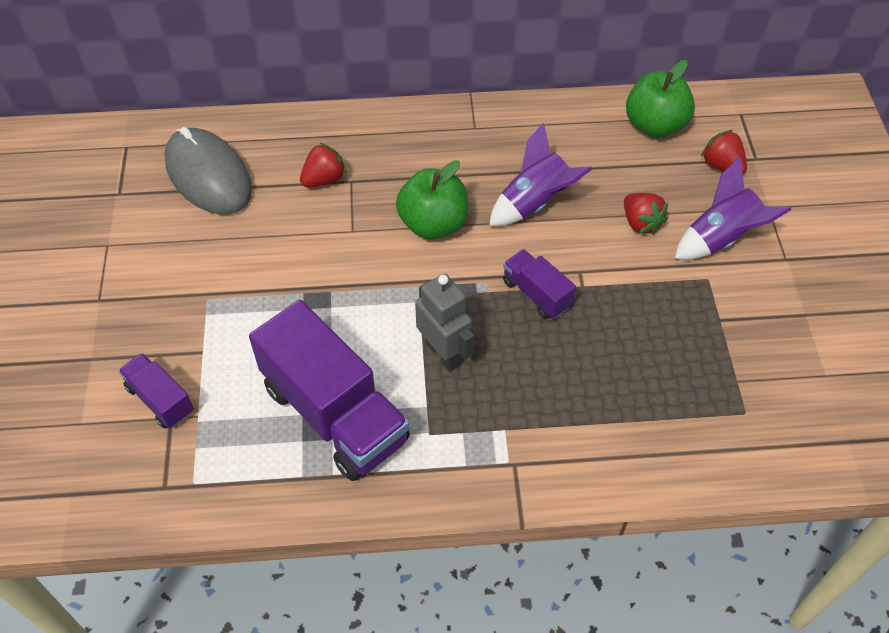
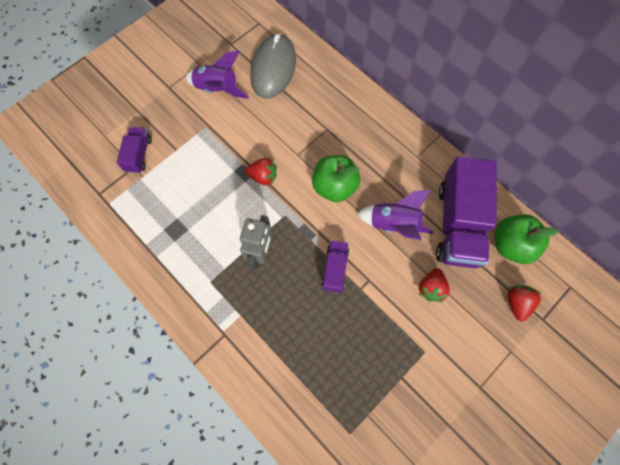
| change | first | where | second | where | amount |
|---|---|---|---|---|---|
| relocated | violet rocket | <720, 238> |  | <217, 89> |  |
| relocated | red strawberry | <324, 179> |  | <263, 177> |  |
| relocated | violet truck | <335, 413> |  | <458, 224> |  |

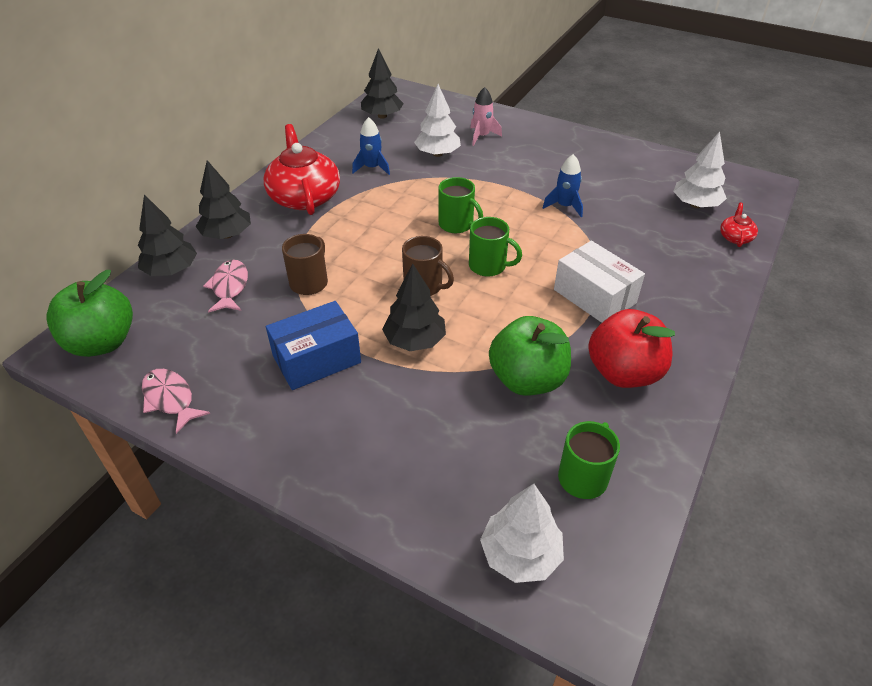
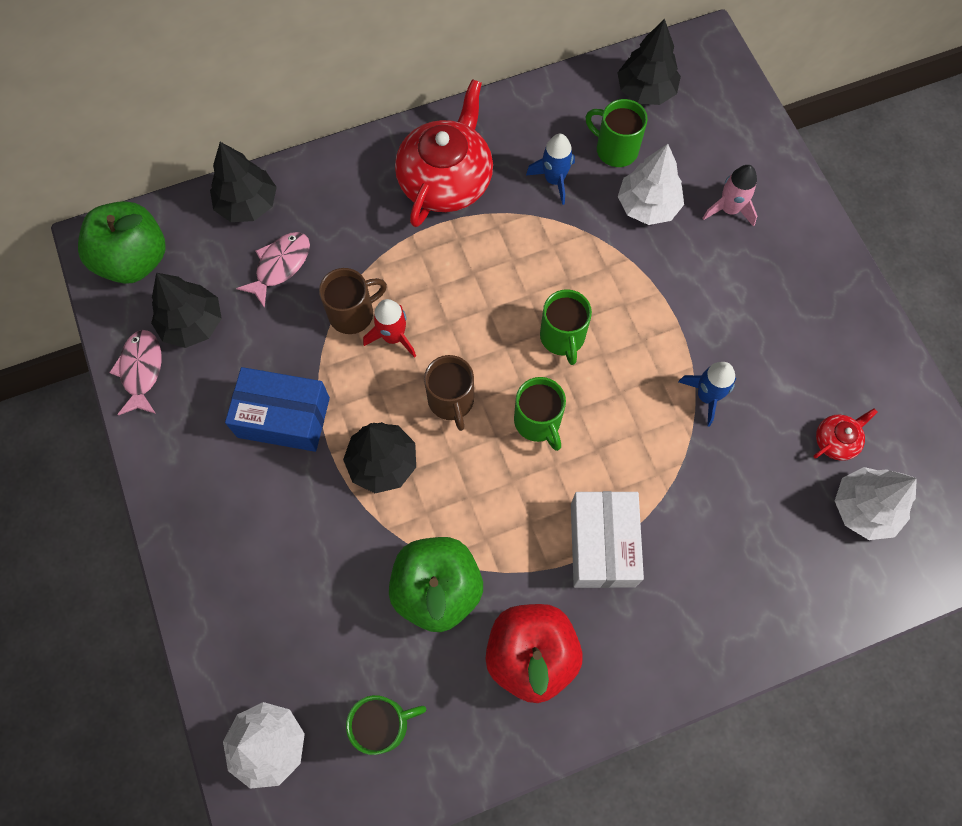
| change | first | where | second | where | amount |
|---|---|---|---|---|---|
| relocated | ebony fir tree | <227, 235> |  | <192, 323> |  |
| appeared |  |  | red rocket | <393, 337> |  |
| appeared |  |  | emerald mug | <615, 149> |  |
| relocated | red teapot | <735, 237> |  | <836, 440> |  |

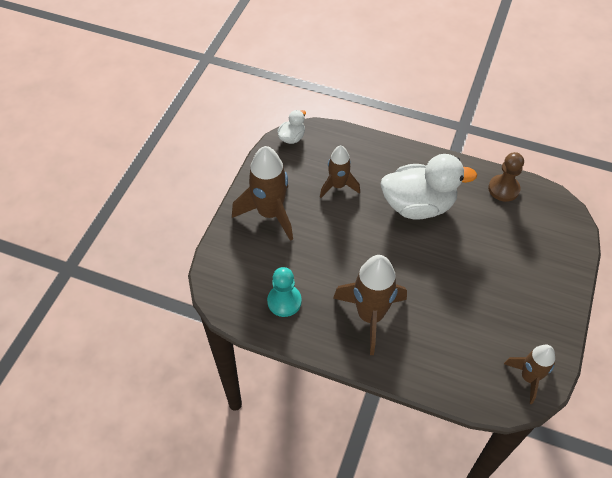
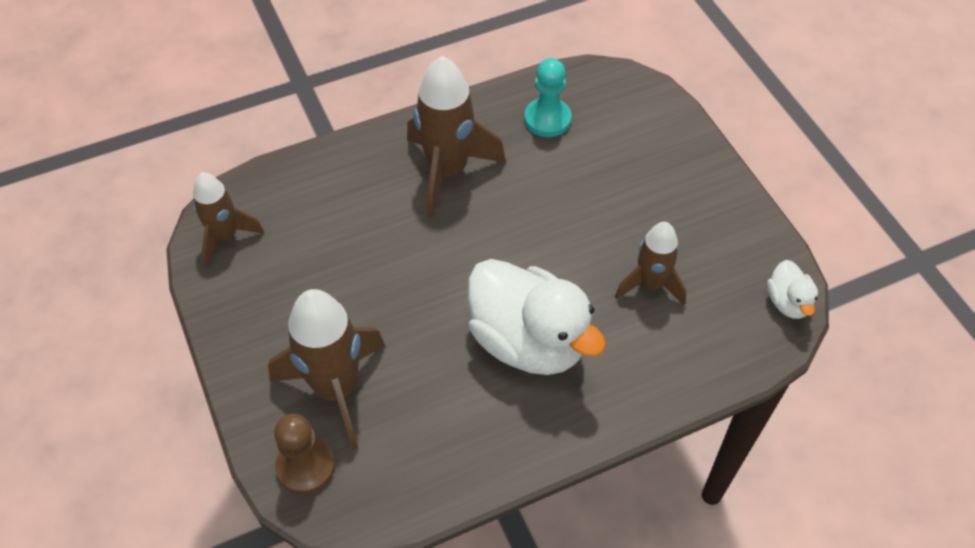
| change | first | where | second | where | amount |
|---|---|---|---|---|---|
| relocated | dark brown rocket | <270, 213> |  | <336, 389> |  |
| relocated | dark brown game pawn | <503, 189> |  | <306, 466> |  |
| spun | snow-white duck | <418, 205> |  | <528, 341> | 90 degrees counterclockwise |

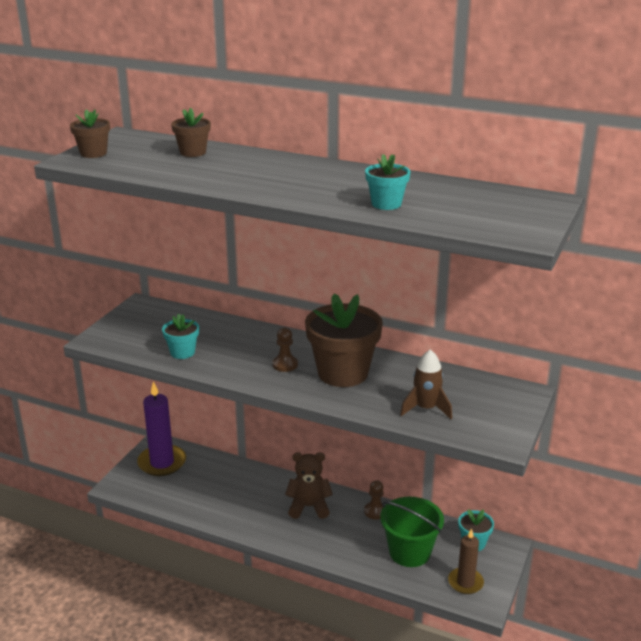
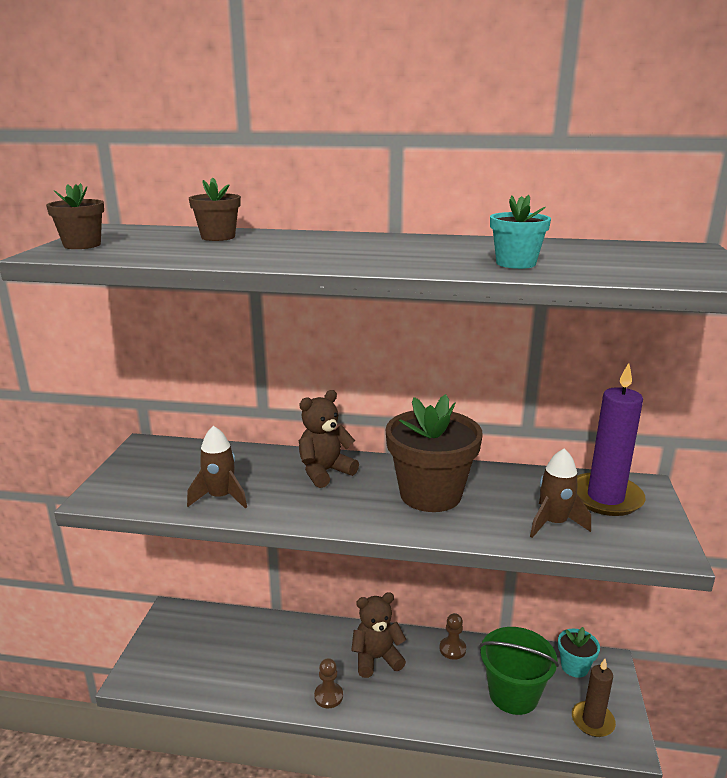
| change | first | where | second | where | amount |
|---|---|---|---|---|---|
| exchanged | teal plant pot | <182, 352> | dark brown rocket | <220, 497> |  |
| appeared |  |  | dark brown stuffed bear | <325, 472> |  |
| relocated | dark brown game pawn | <285, 364> |  | <328, 696> |  |
| relocated | violet pillar candle | <162, 463> |  | <605, 497> |  |

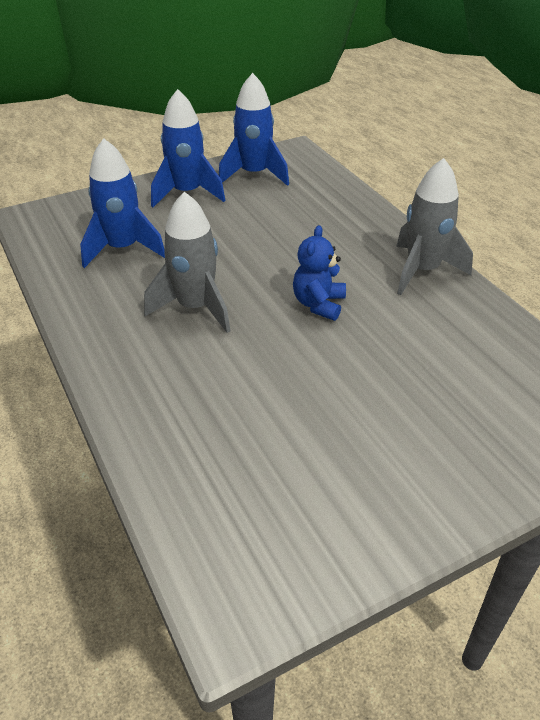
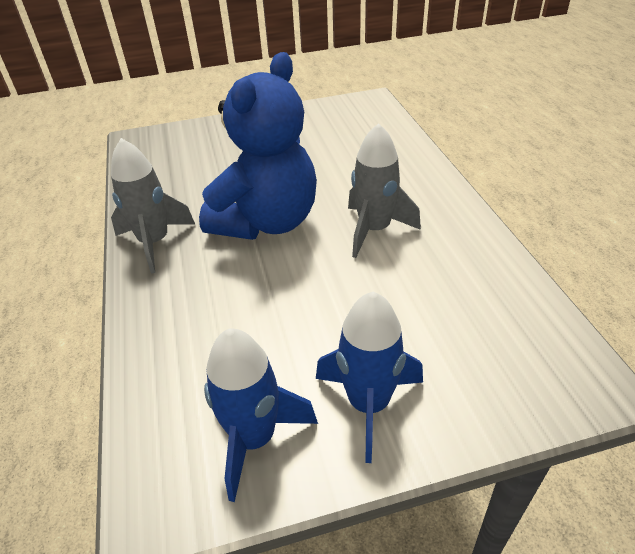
| change | first | where | second | where | amount |
|---|---|---|---|---|---|
| size | cobalt stuffed bear | <318, 304> |  | <266, 222> | x2.27 |
| missing | cobalt rocket | <123, 249> |  |  |  |

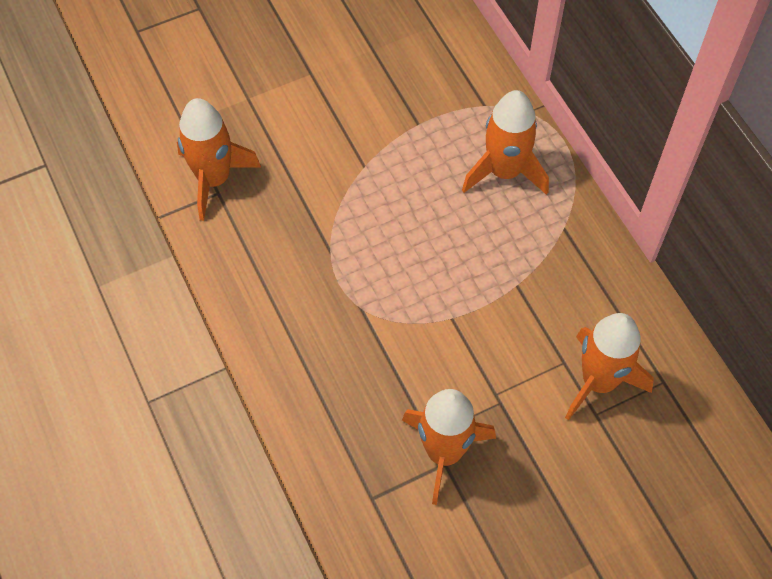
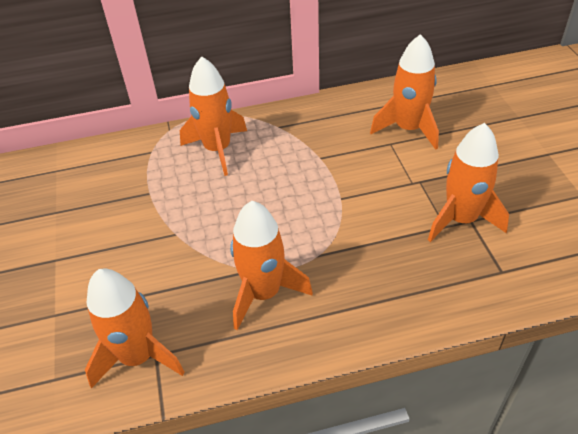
| change | first | where | second | where | amount |
|---|---|---|---|---|---|
| appeared |  |  | orange-coloured rocket | <263, 293> |  |

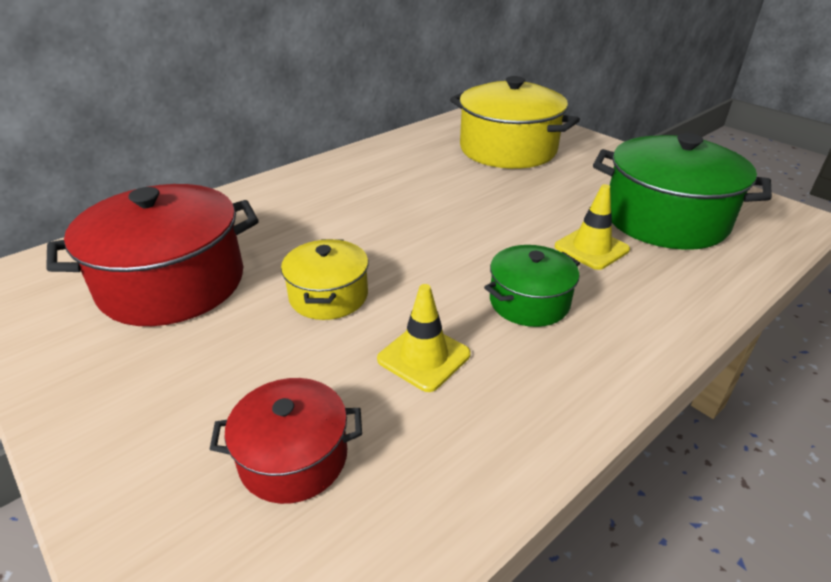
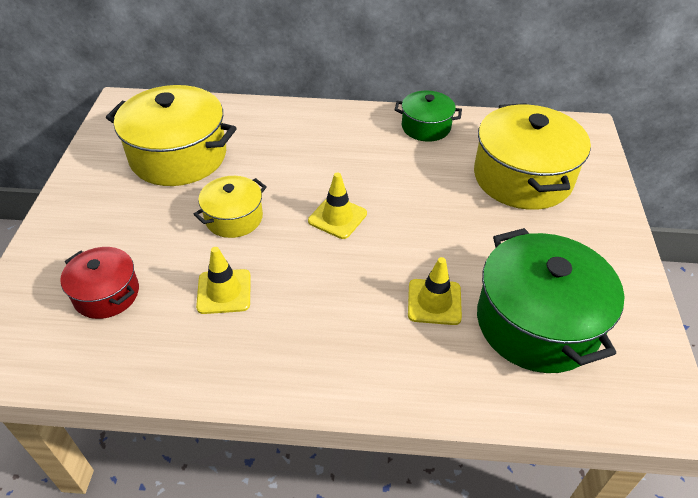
| change | first | where | second | where | amount |
|---|---|---|---|---|---|
| colour | red pot | <172, 283> | bright yellow pot | <178, 156> |  |
| appeared |  |  | bright yellow safety cone | <337, 217> |  |
| relocated | emerald pot | <529, 302> |  | <426, 127> |  |

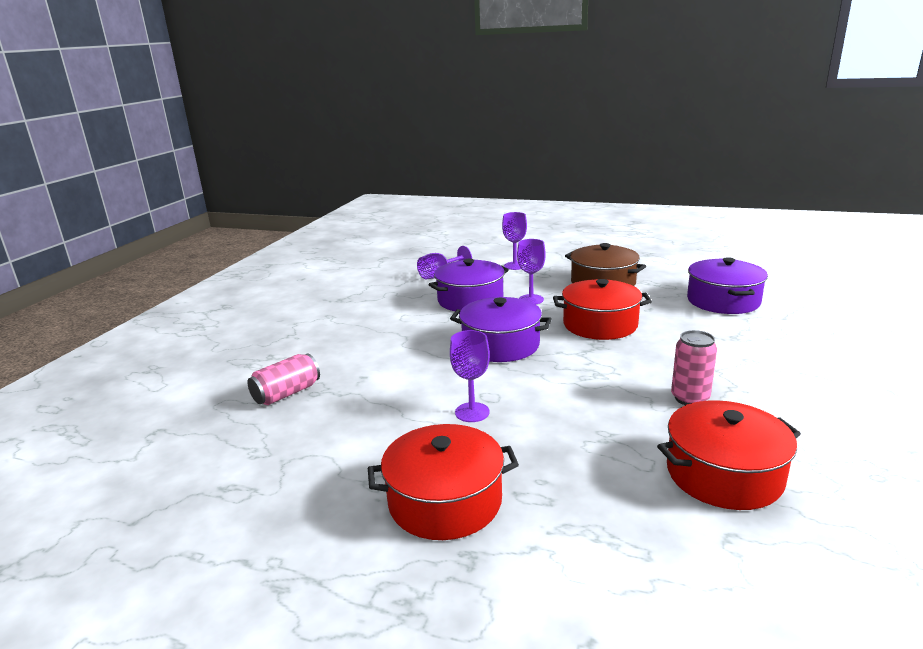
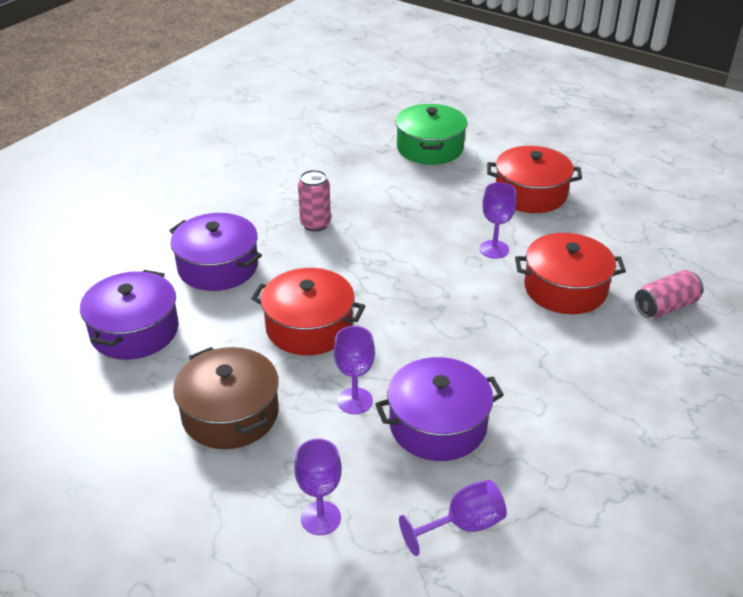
| change | first | where | second | where | amount |
|---|---|---|---|---|---|
| relocated | violet pot | <501, 345> |  | <218, 267> |  |
| appeared |  |  | emerald pot | <430, 148> |  |
| relocated | red pot | <724, 474> |  | <565, 288> |  |

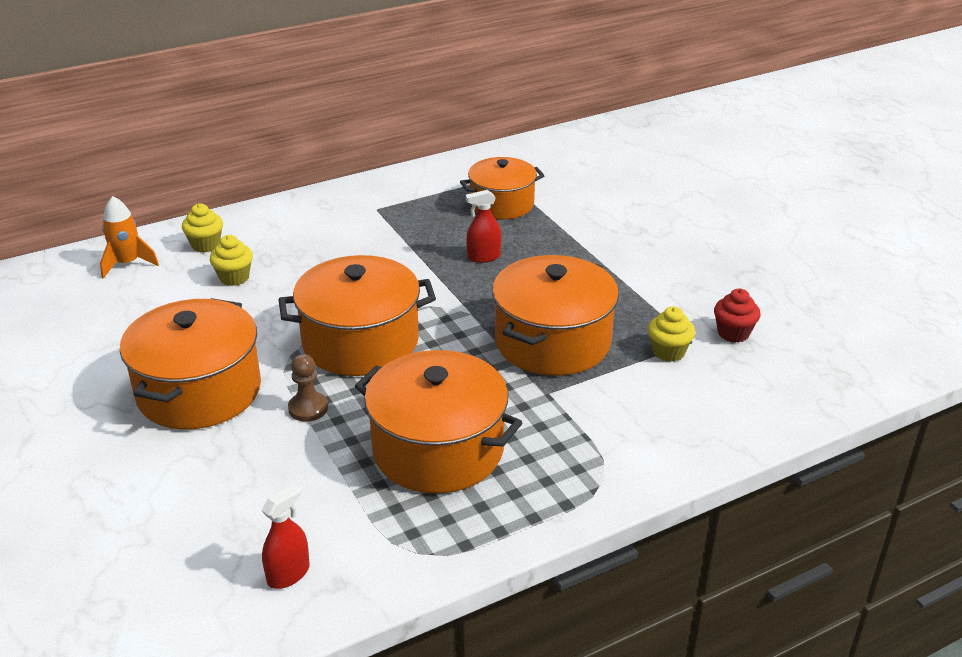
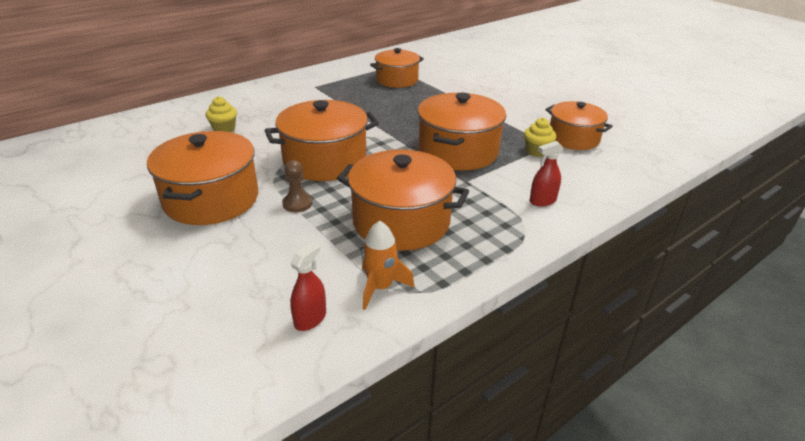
| change | first | where | second | where | amount |
|---|---|---|---|---|---|
| relocated | orange-coloured rocket | <127, 263> |  | <380, 287> |  |
| relocated | red spray bottle | <483, 257> |  | <542, 201> |  |
| exchanged | red fairy cake | <733, 333> | orange-coloured pot | <573, 138> |  |
| missing | bright yellow fairy cake | <205, 245> |  |  |  |

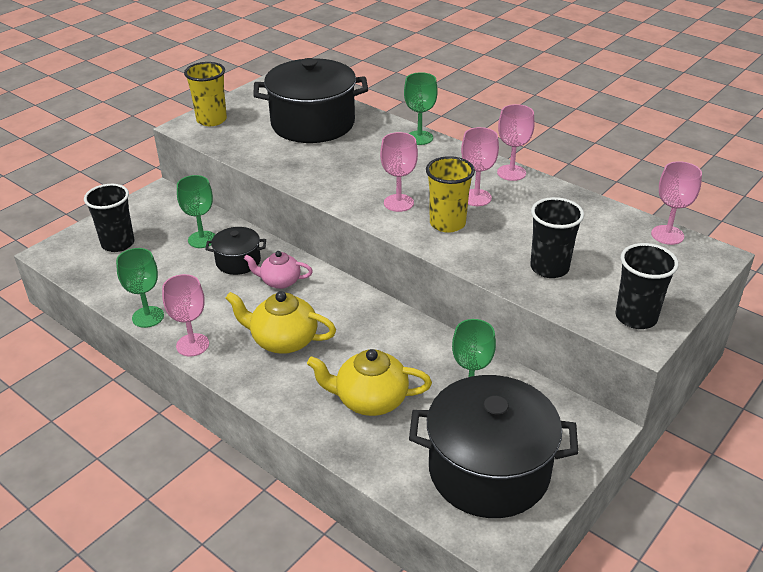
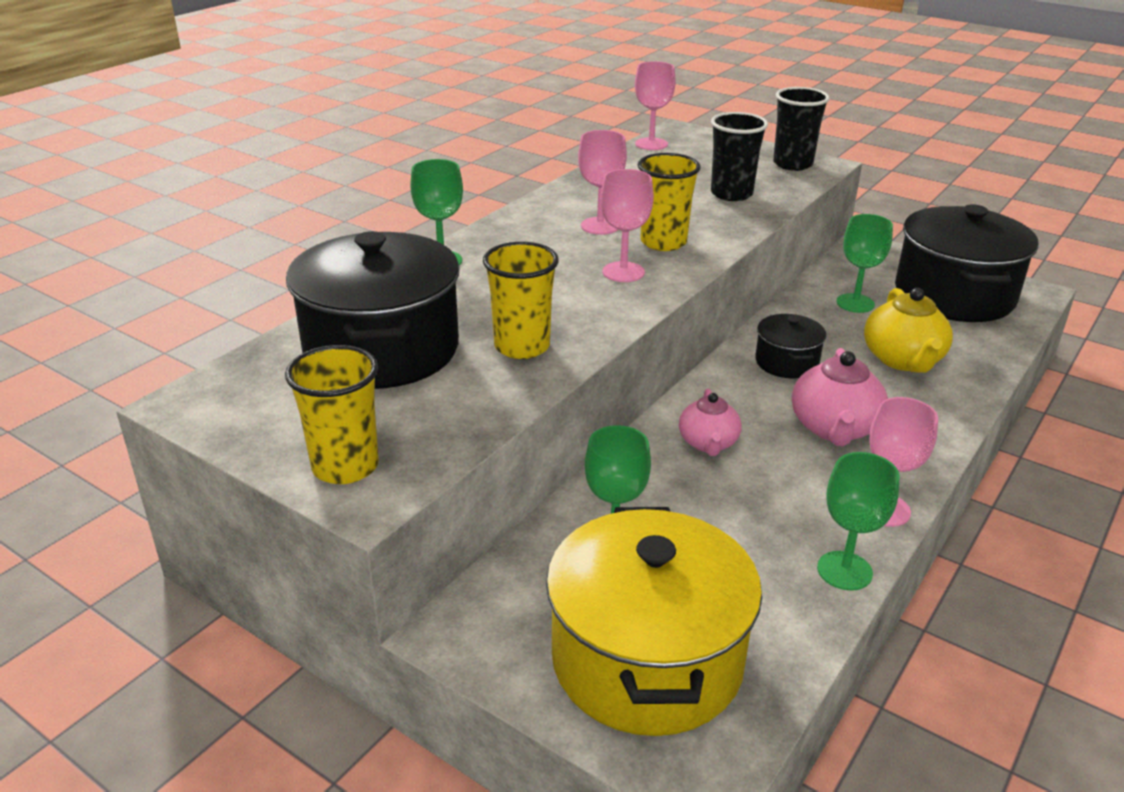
| change | first | where | second | where | amount |
|---|---|---|---|---|---|
| appeared |  |  | bright yellow tumbler | <522, 346> |  |
| exchanged | ebony tumbler | <118, 243> | bright yellow pot | <647, 660> |  |
| relocated | ebony pot | <238, 261> |  | <786, 362> |  |
| colour | bright yellow teapot | <283, 340> | rosy teapot | <834, 428> |  |
| missing | rosy goblet | <511, 173> |  |  |  |

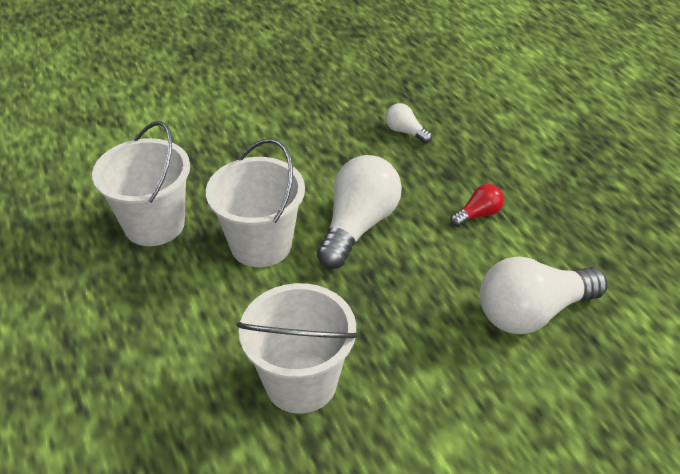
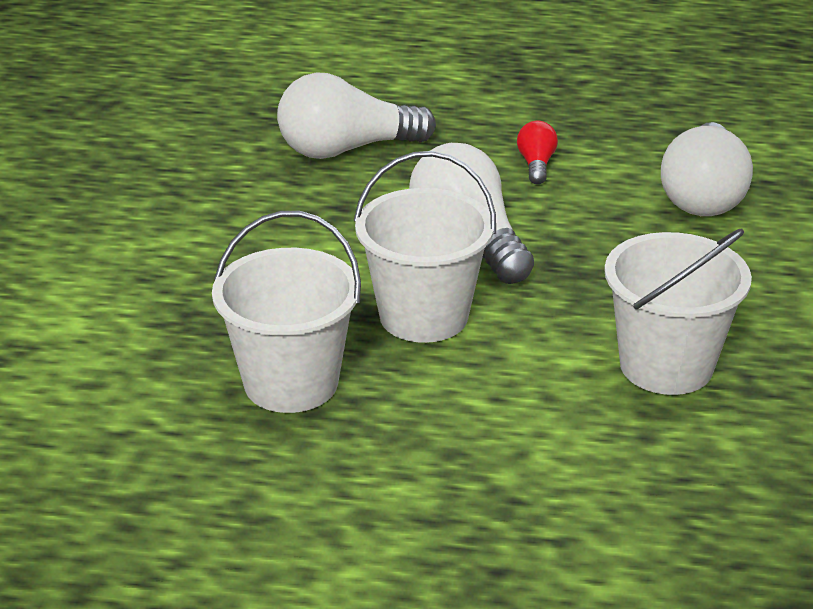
| change | first | where | second | where | amount |
|---|---|---|---|---|---|
| size | snow-white bulb | <405, 132> |  | <347, 149> | x2.09 |

